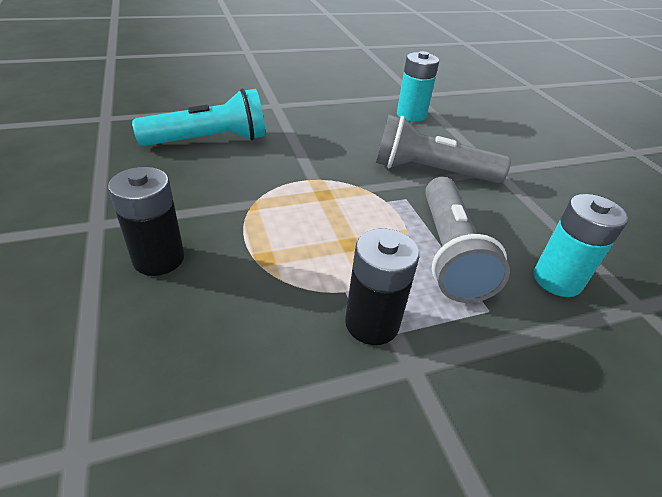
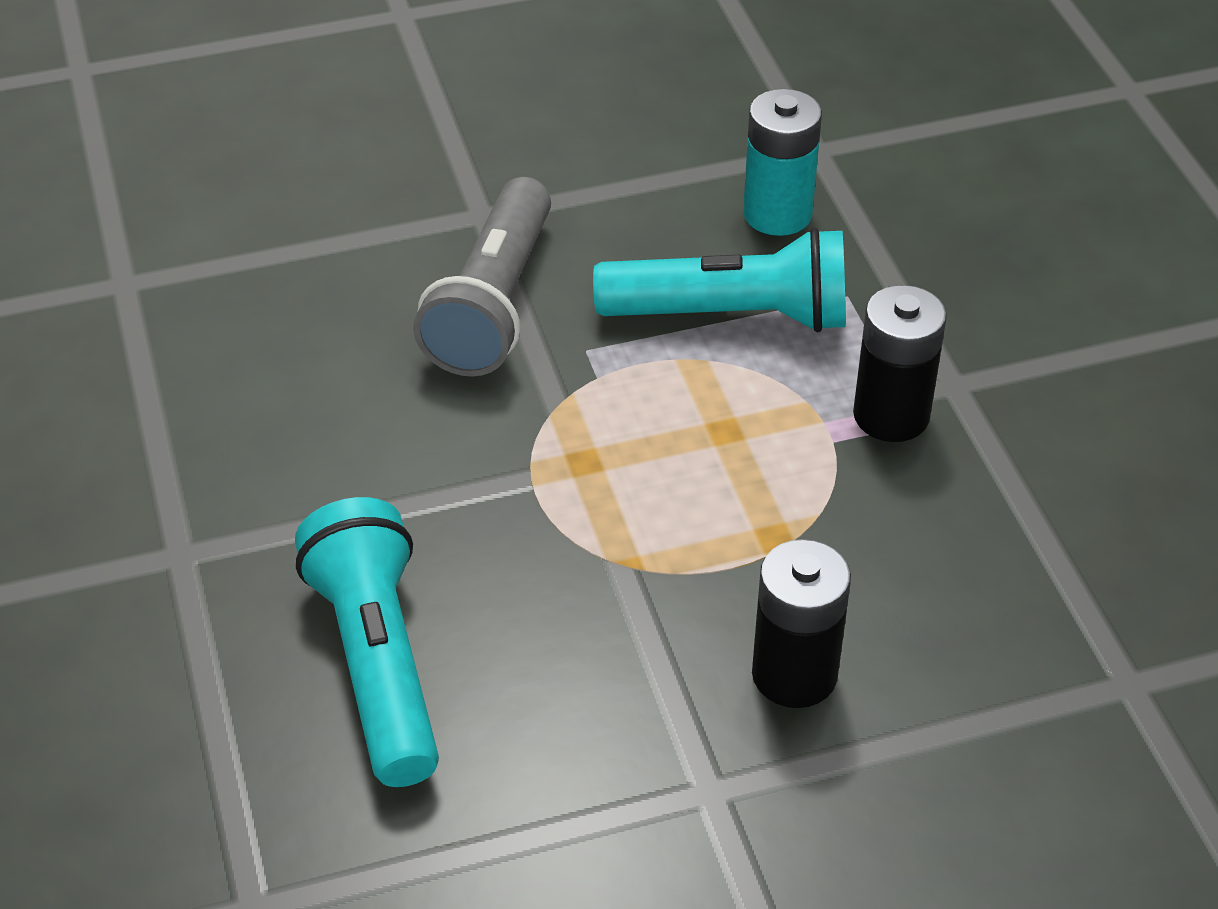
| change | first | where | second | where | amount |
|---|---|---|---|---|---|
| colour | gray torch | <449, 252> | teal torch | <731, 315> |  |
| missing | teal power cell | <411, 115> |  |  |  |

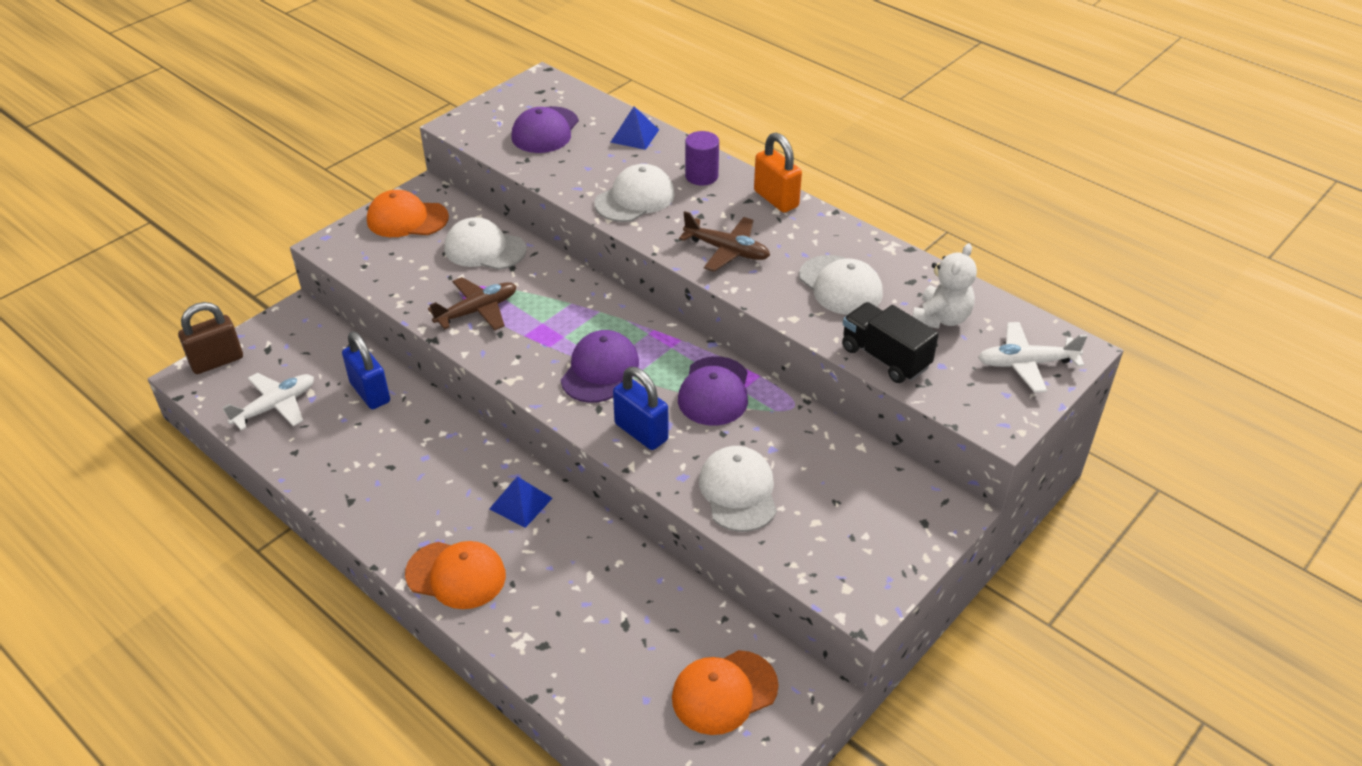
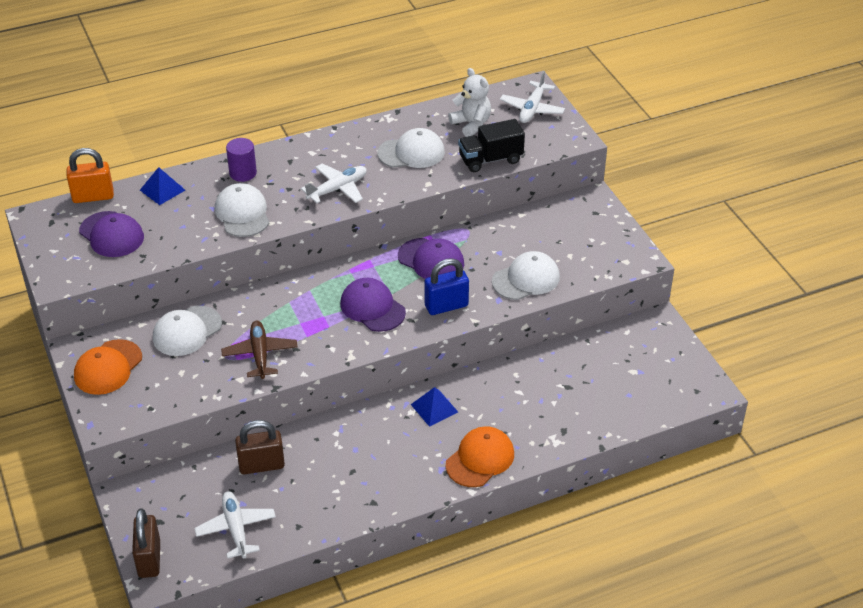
| change | first | where | second | where | amount |
|---|---|---|---|---|---|
| relocated | orange-coloured lock | <776, 199> |  | <93, 196> |  |
| colour | cobalt lock | <370, 392> | dark brown lock | <261, 465> |  |
| colour | dark brown toy plane | <727, 250> | snow-white toy plane | <338, 189> |  |
| spun | snow-white baseball cap | <738, 491> |  | <526, 279> | 135 degrees clockwise |
| missing | orange-coloured baseball cap | <724, 692> |  |  |  |

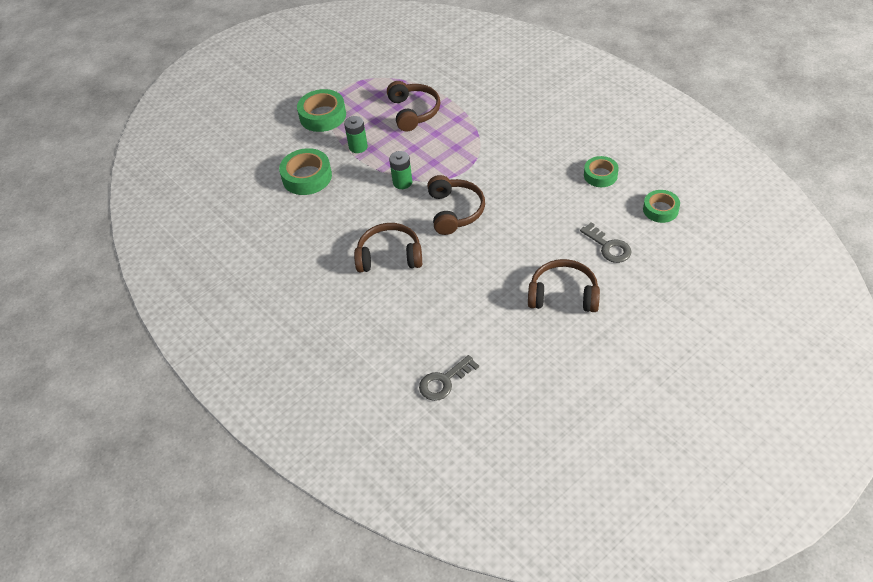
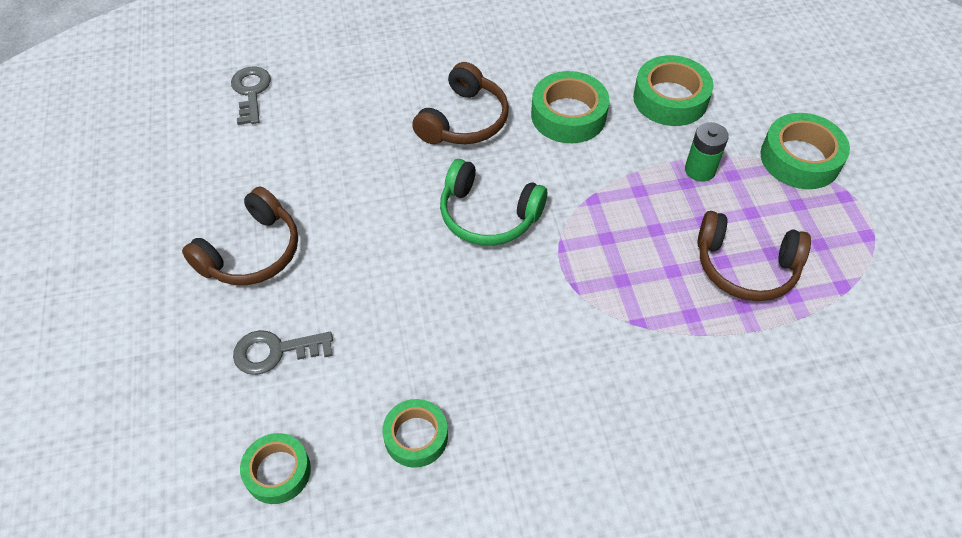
| change | first | where | second | where | amount |
|---|---|---|---|---|---|
| colour | dark brown headphones | <454, 211> | emerald headphones | <488, 215> |  |
| appeared |  |  | emerald sticky tape | <568, 115> |  |
| missing | emerald power cell | <402, 182> |  |  |  |

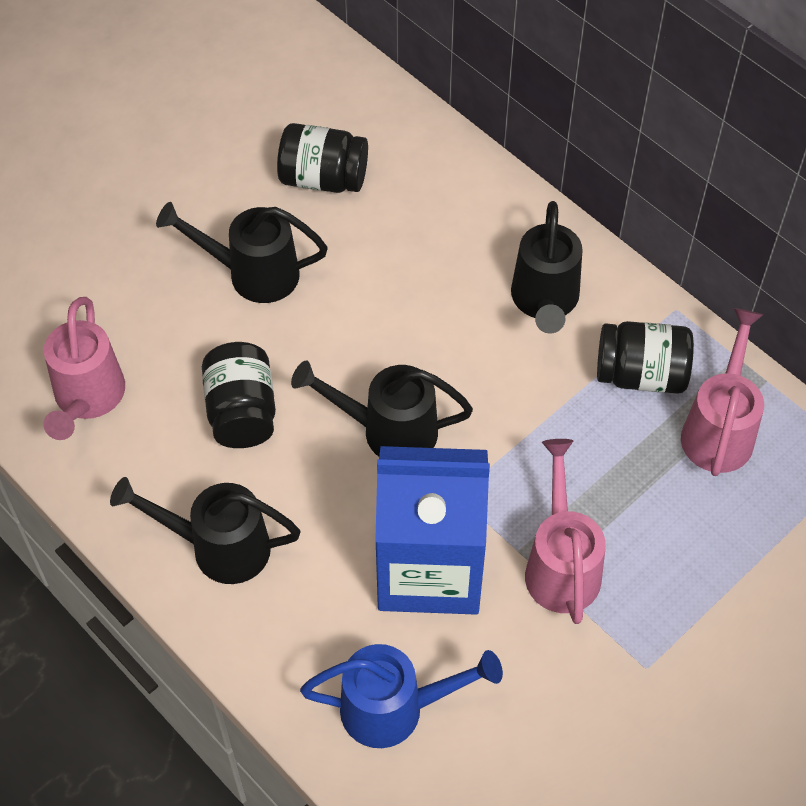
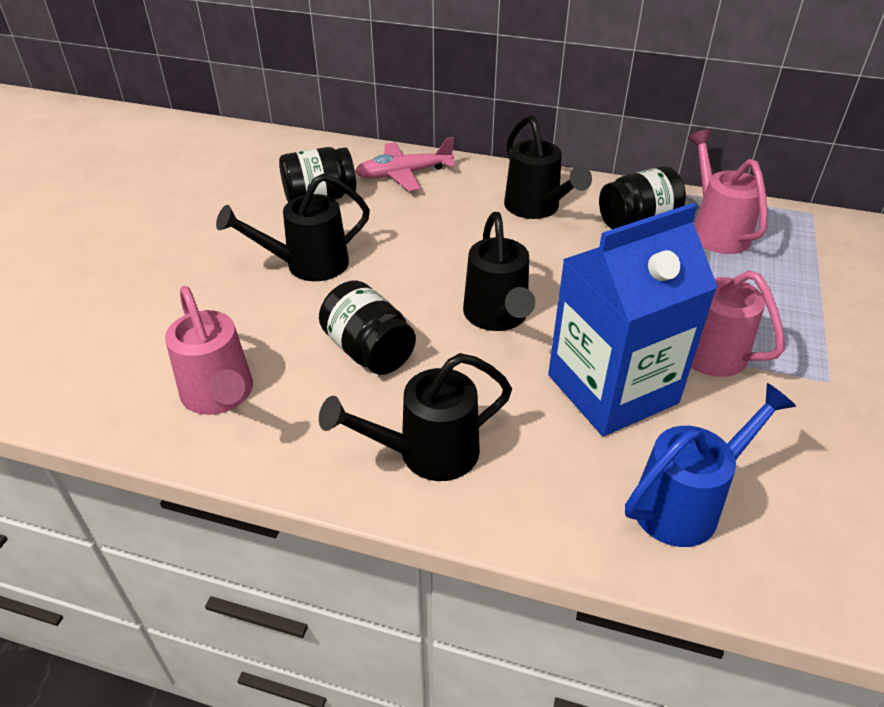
| change | first | where | second | where | amount |
|---|---|---|---|---|---|
| appeared |  |  | rosy toy plane | <404, 174> |  |
| spun | ebony sprinkling can | <388, 430> |  | <497, 317> | 75 degrees counterclockwise |

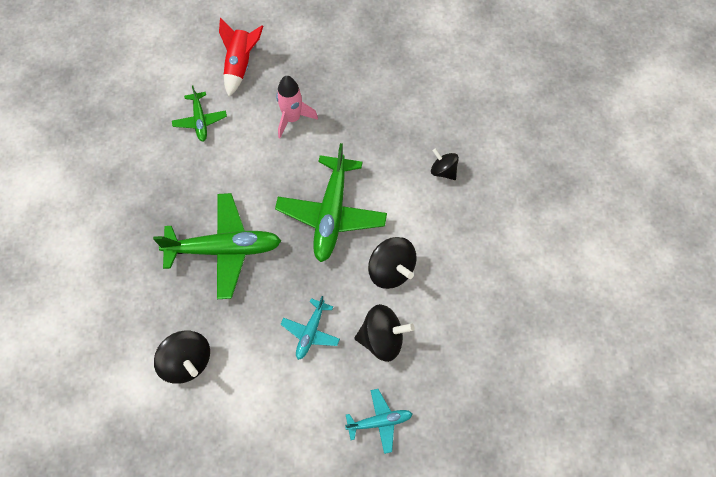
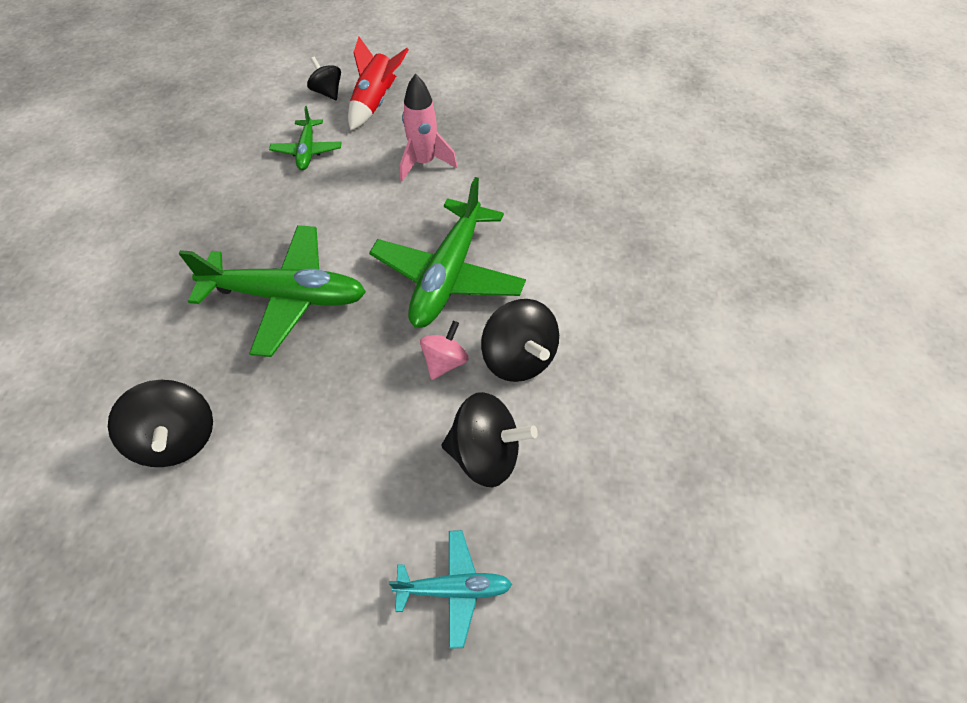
| change | first | where | second | where | amount |
|---|---|---|---|---|---|
| relocated | ebony spinning top | <443, 171> |  | <327, 92> |  |
| appeared |  |  | rosy spinning top | <445, 362> |  |
| missing | teal toy plane | <310, 332> |  |  |  |

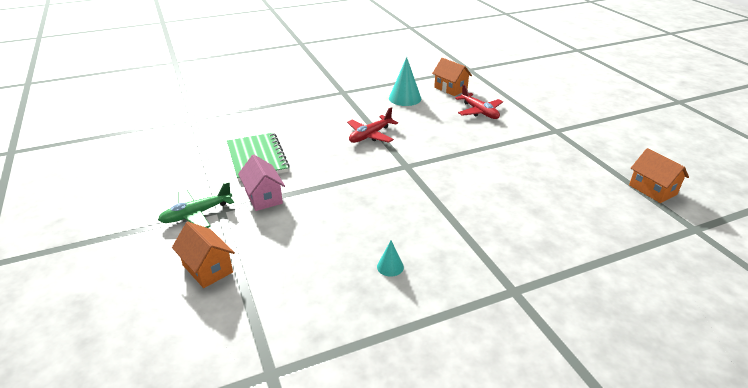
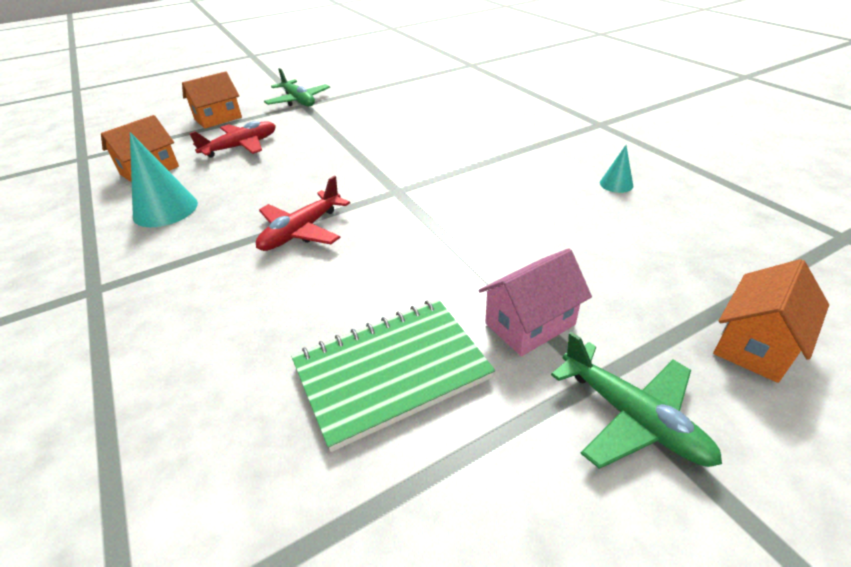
| change | first | where | second | where | amount |
|---|---|---|---|---|---|
| relocated | orange-coloured house | <652, 190> |  | <218, 118> |  |
| spun | red toy plane | <370, 135> |  | <301, 231> | 90 degrees clockwise |
| appeared |  |  | emerald toy plane | <299, 101> |  |

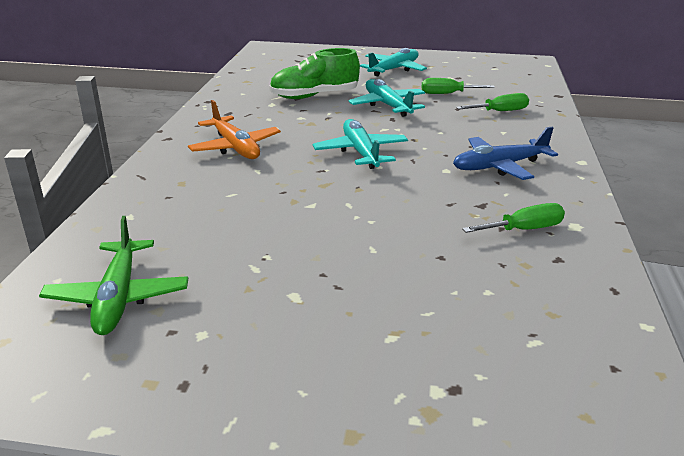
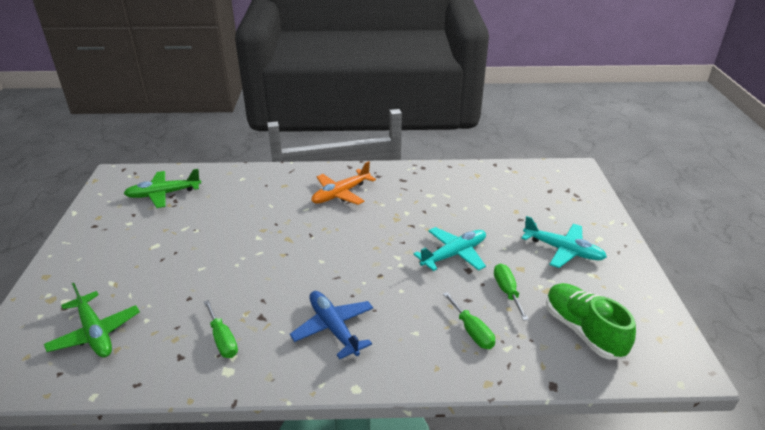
| change | first | where | second | where | amount |
|---|---|---|---|---|---|
| appeared |  |  | emerald toy plane | <95, 333> |  |
| relocated | emerald shoe | <314, 96> |  | <583, 331> |  |
| missing | teal toy plane | <361, 153> |  |  |  |

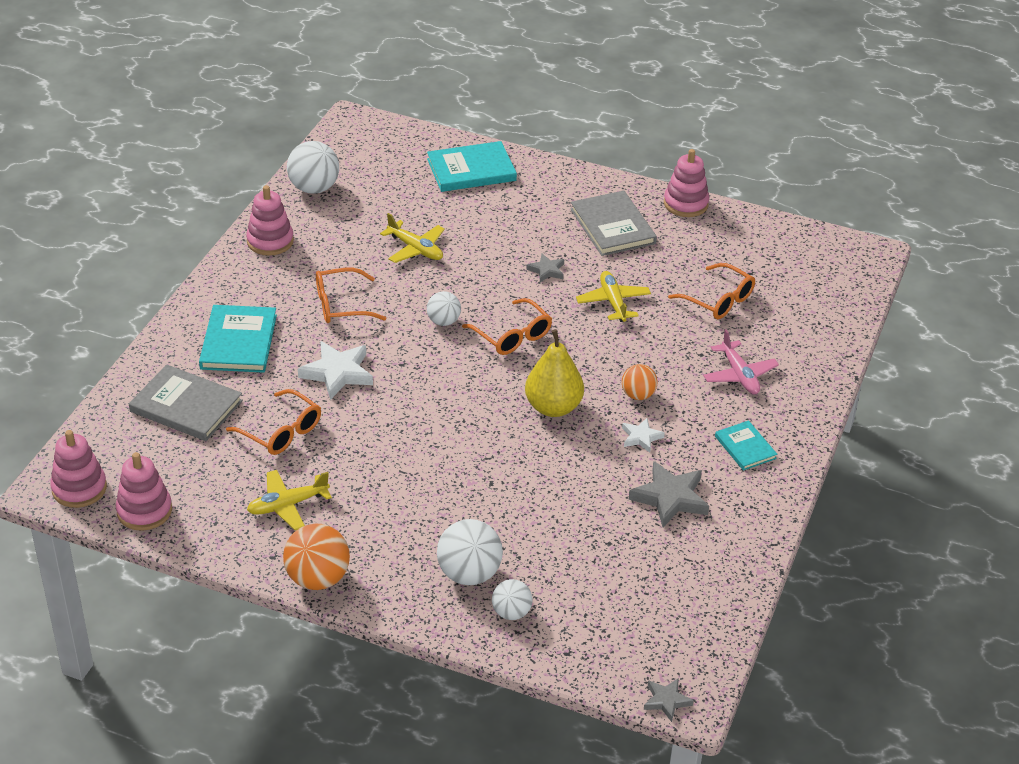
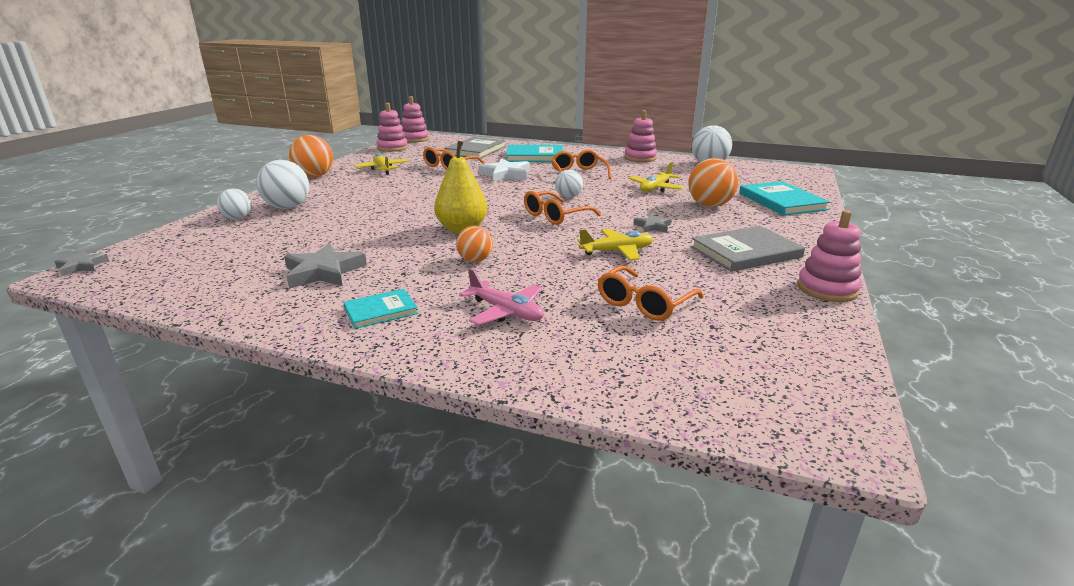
| change | first | where | second | where | amount |
|---|---|---|---|---|---|
| spun | rosy toy plane | <739, 375> |  | <506, 312> | 120 degrees counterclockwise |
| appeared |  |  | orange-coloured ball | <709, 205> |  |
| missing | snow-white star | <641, 437> |  |  |  |

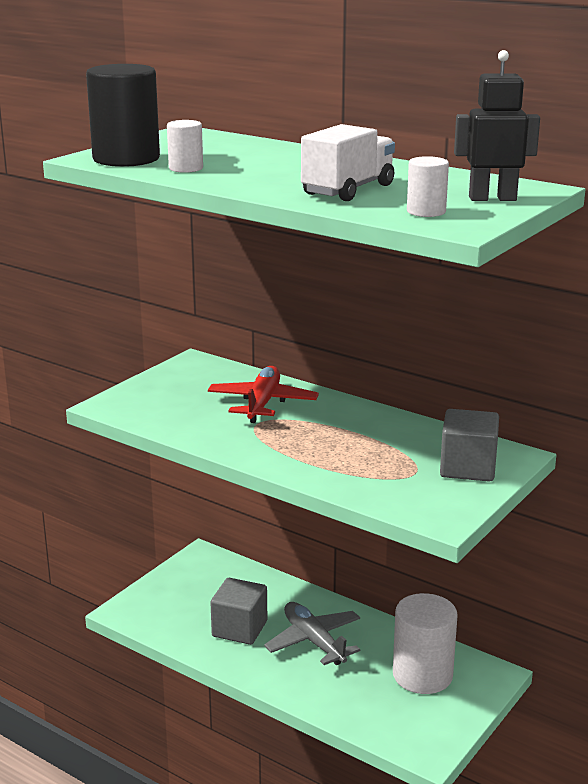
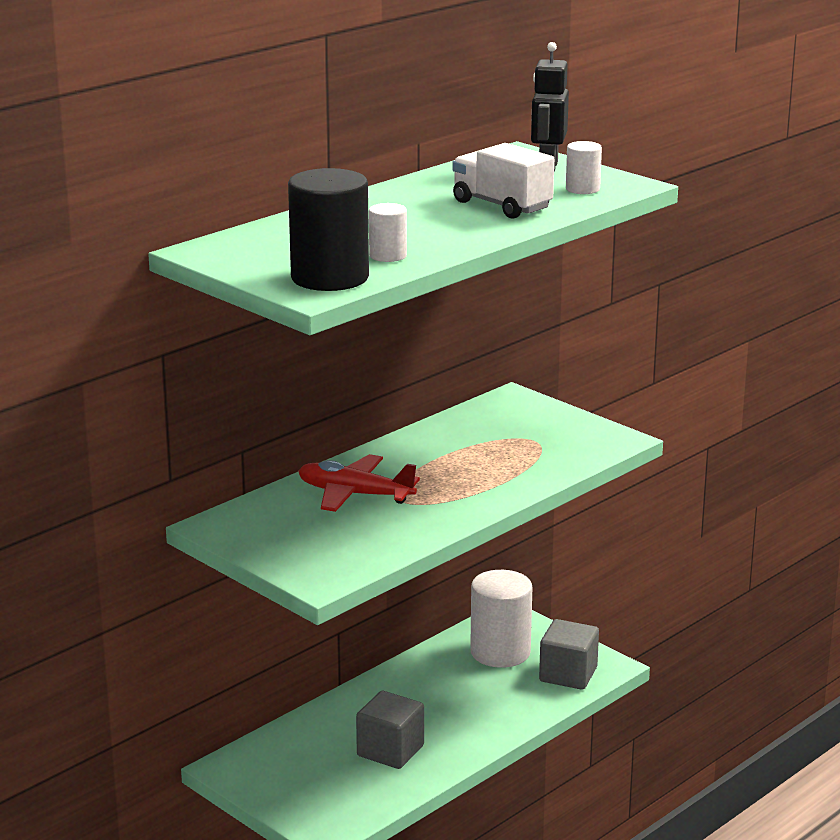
| change | first | where | second | where | amount |
|---|---|---|---|---|---|
| relocated | gray solid cube | <468, 468> |  | <568, 674> |  |
| missing | gray toy plane | <314, 641> |  |  |  |

